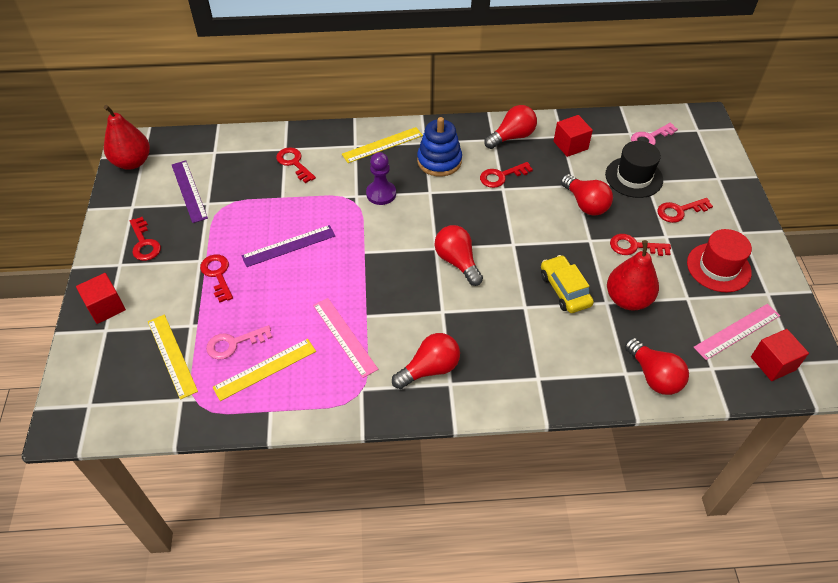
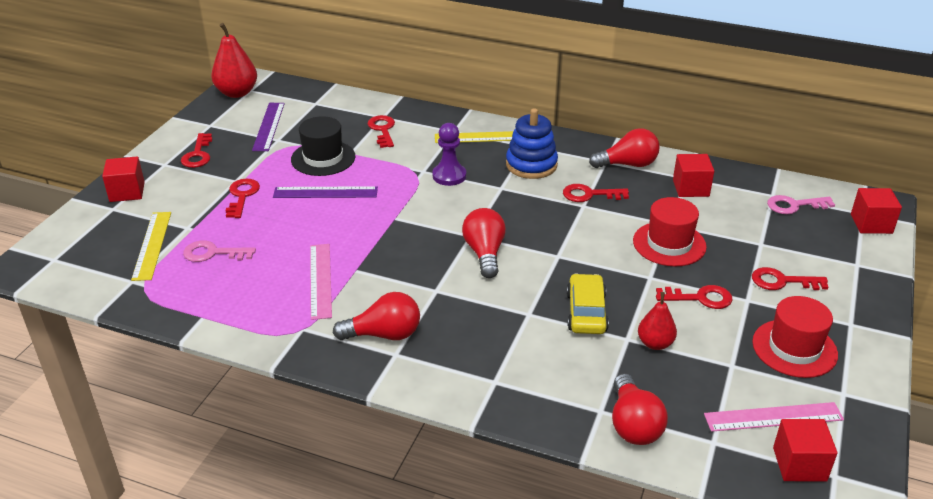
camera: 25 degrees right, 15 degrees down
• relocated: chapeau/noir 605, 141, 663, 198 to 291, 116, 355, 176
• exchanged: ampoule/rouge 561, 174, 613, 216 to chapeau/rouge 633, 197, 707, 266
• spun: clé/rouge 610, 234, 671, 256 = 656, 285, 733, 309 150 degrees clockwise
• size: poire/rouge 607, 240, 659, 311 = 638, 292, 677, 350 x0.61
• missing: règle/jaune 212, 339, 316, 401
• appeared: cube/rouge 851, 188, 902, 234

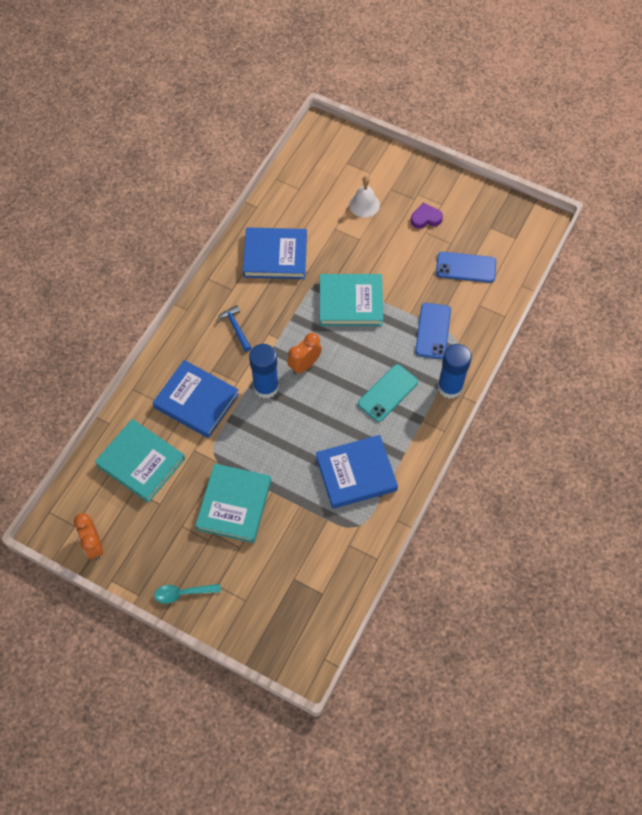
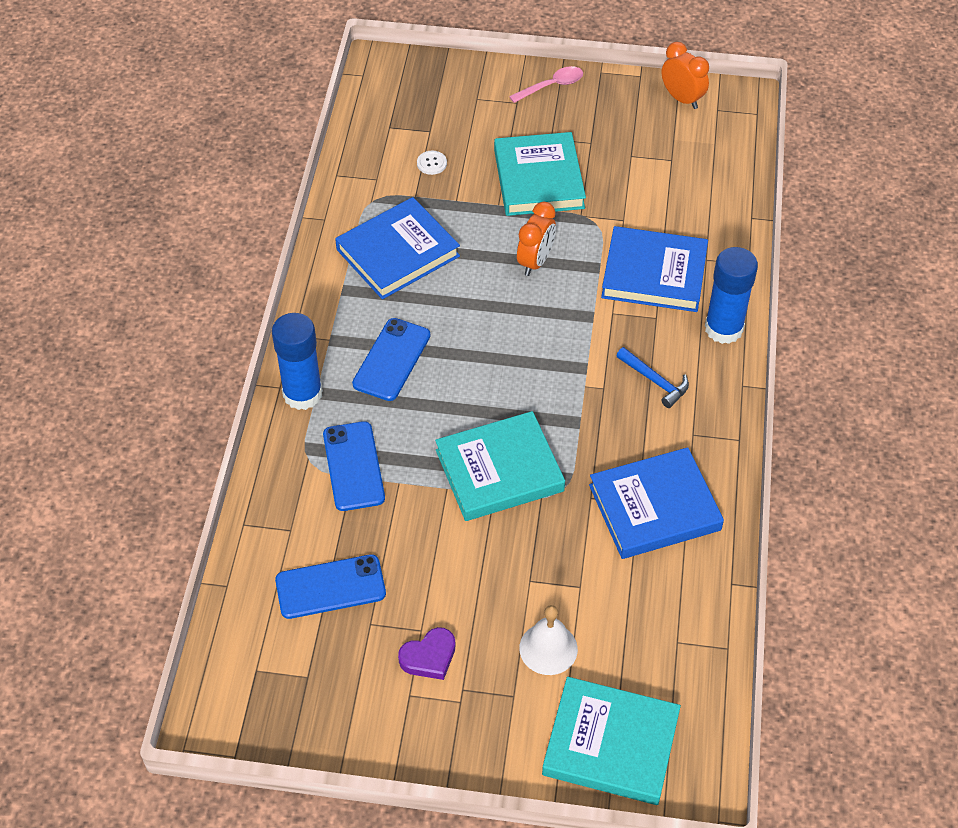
camera: 160 degrees right, 10 degrees down
• relocated: réveil/orange 287, 333, 322, 375 to 517, 202, 556, 276
• relocated: bâton de colle/bleu 249, 344, 279, 398 to 705, 247, 758, 344
• colour: téléphone/turquoise 358, 364, 418, 422 to téléphone/bleu 352, 318, 430, 401
• relocated: livre/turquoise 95, 419, 185, 503 to 542, 677, 681, 805
• colour: cuillère/turquoise 154, 584, 221, 604 to cuillère/rose 509, 66, 583, 103
• appeared: bouton/blanc 417, 151, 447, 175

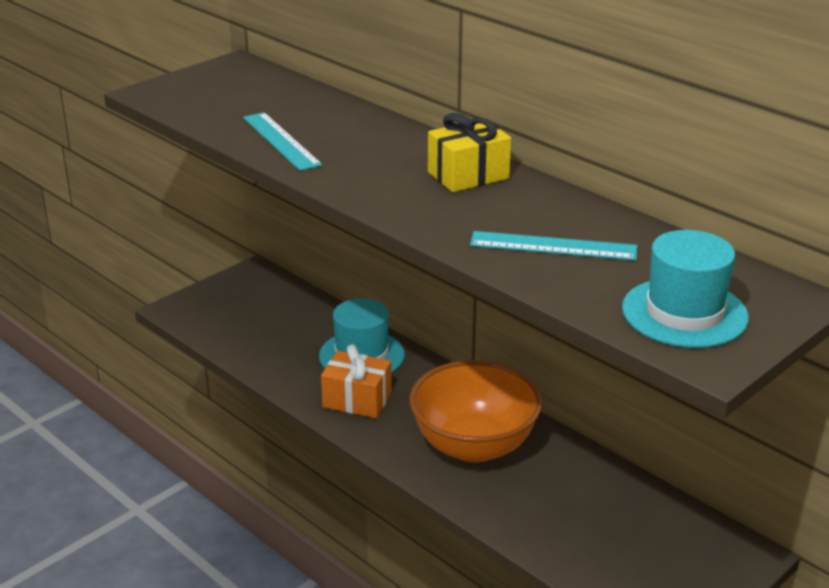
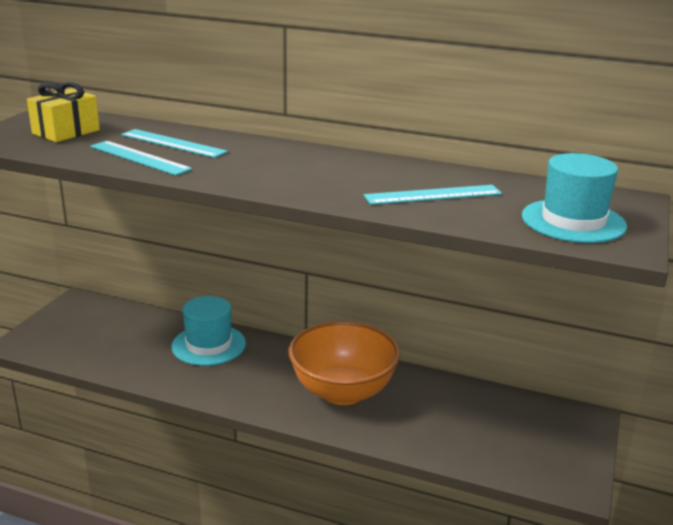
camera: 25 degrees left, 5 degrees down
• relocated: cadeau/jaune 428, 113, 511, 192 to 27, 81, 100, 142
• missing: cadeau/orange 321, 344, 392, 418
• appeared: règle/turquoise 121, 129, 228, 158

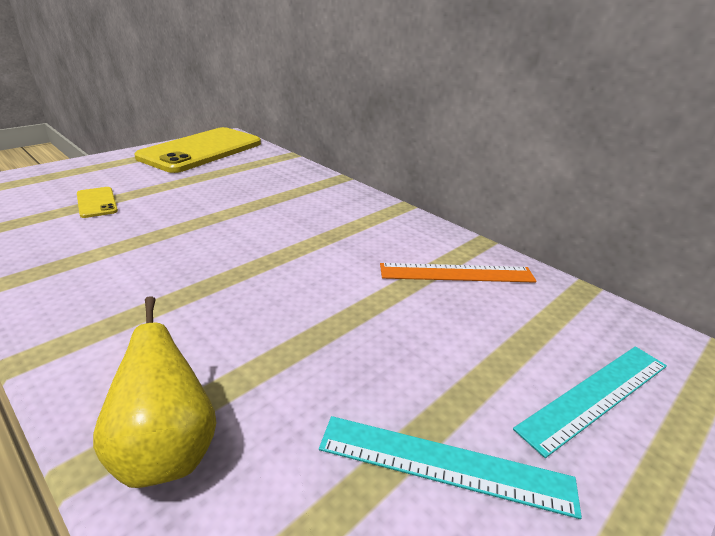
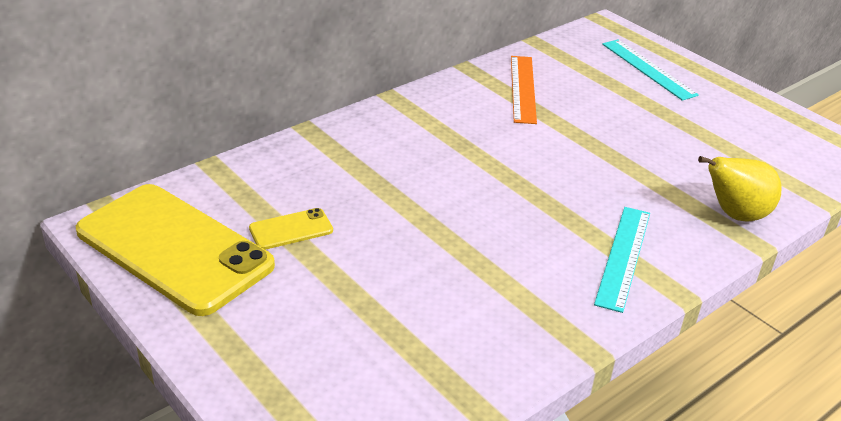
camera: 85 degrees left, 5 degrees up
• relocated: téléphone/jaune 77, 187, 118, 218 to 249, 208, 333, 250
• relocated: règle/turquoise 319, 416, 582, 519 to 594, 207, 650, 313

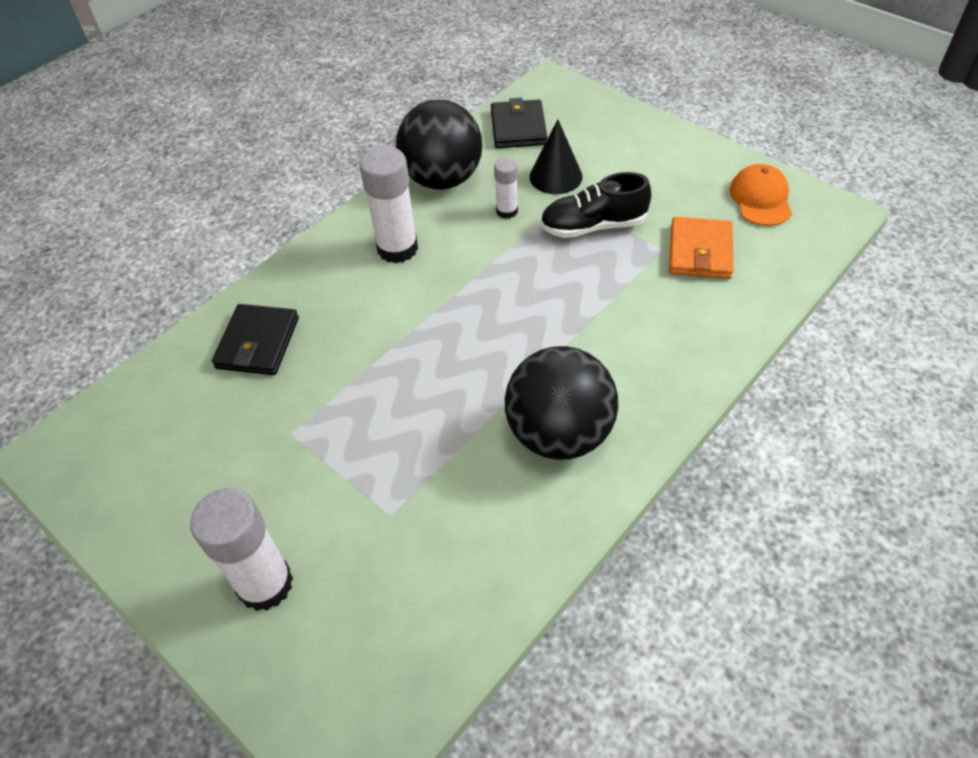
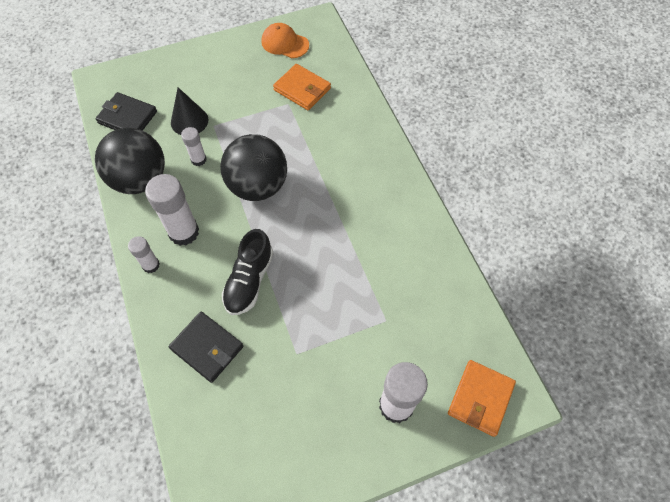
camera: 65 degrees left, 10 degrees up
• relocated: chaussure/noir 540, 172, 651, 238 to 222, 229, 274, 315
• relocated: balle/noir 505, 346, 618, 460 to 220, 134, 287, 201
• appeared: bâton de colle/blanc 128, 236, 160, 273
• appeared: portefeuille/orange 448, 360, 516, 437

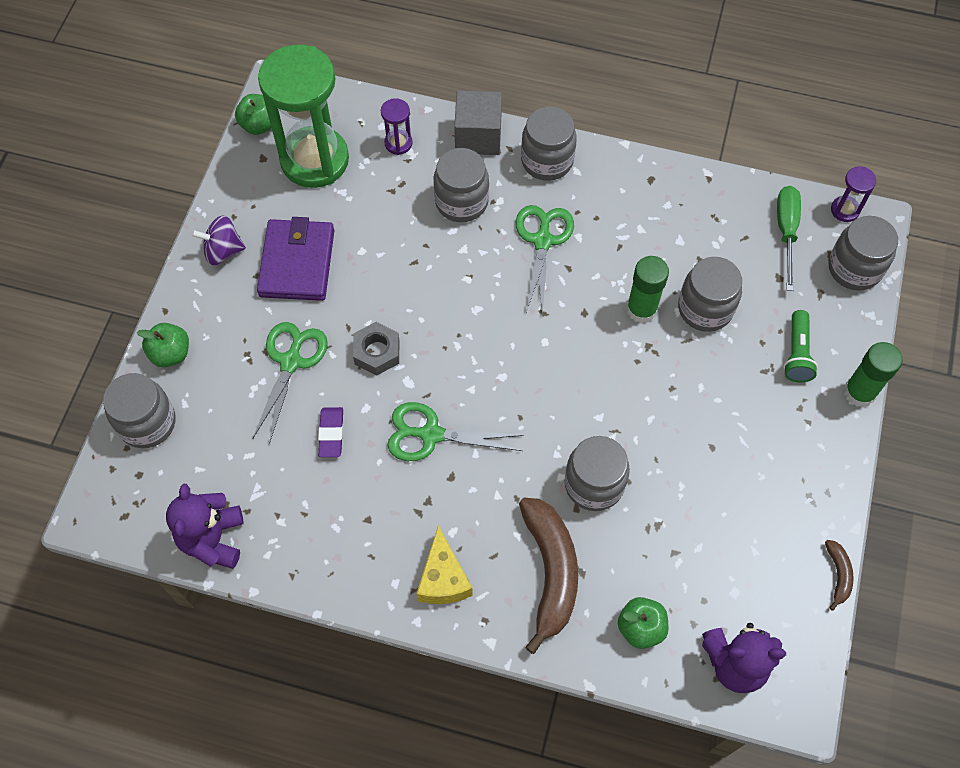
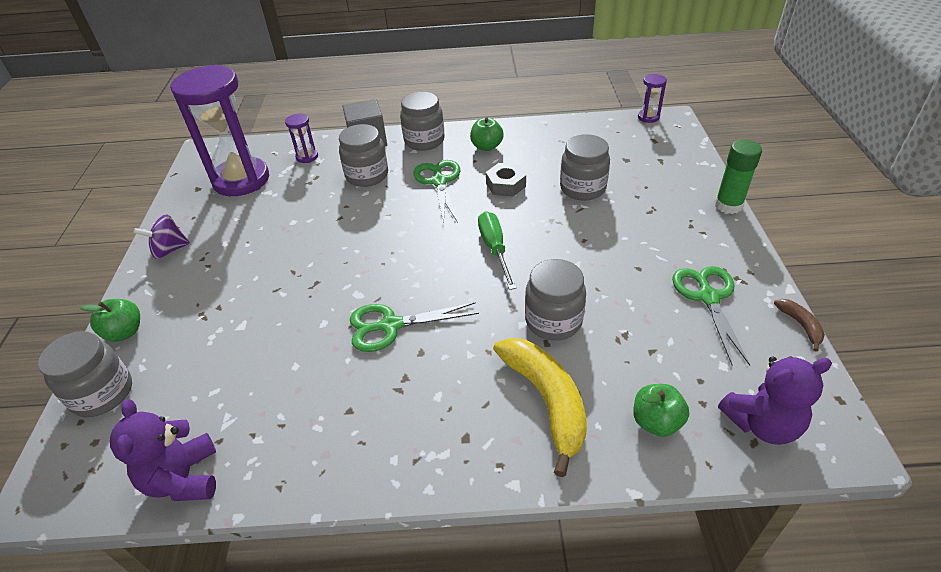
camera: 15 degrees left, 20 degrees down
• colour: sablier/vert 258, 45, 349, 188 to sablier/violet 170, 64, 269, 196
• relocated: pomme/vert 235, 94, 272, 135 to 470, 117, 504, 151
• relocated: tournevis/vert 777, 186, 801, 291 to 478, 211, 516, 290
• missing: bocal/gris 829, 216, 898, 291
• missing: portefeuille/violet 257, 217, 334, 301
• missing: bâton de colle/vert 626, 256, 669, 323
• missing: lampe de poche/vert 783, 310, 818, 382
• relocated: ciseaux/vert 252, 322, 328, 444 to 672, 266, 750, 366
• relocated: écrou/gris 353, 322, 399, 376 to 486, 163, 526, 197
• missing: gomme/violet 318, 407, 343, 457
• colour: banane/marron 519, 498, 578, 654 to banane/jaune 493, 338, 587, 477
• missing: fromage/jaune 416, 526, 473, 604

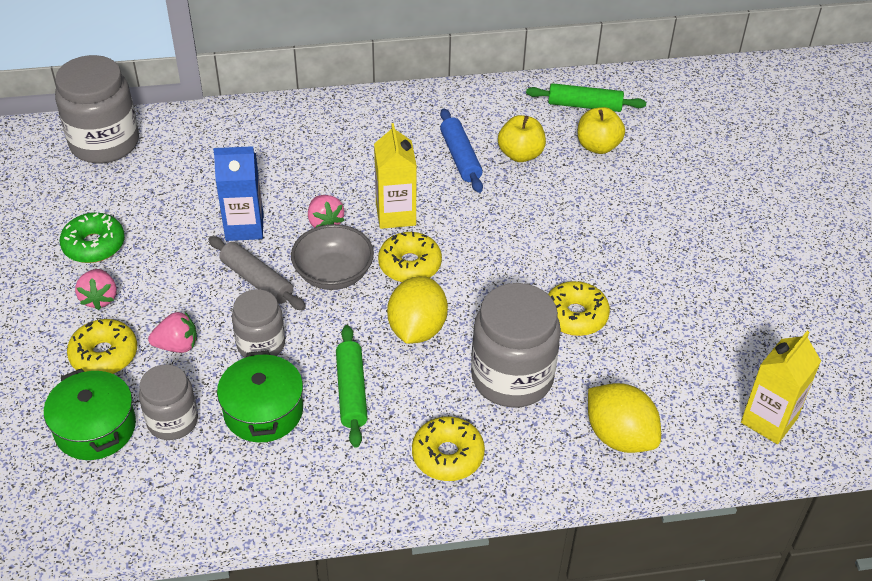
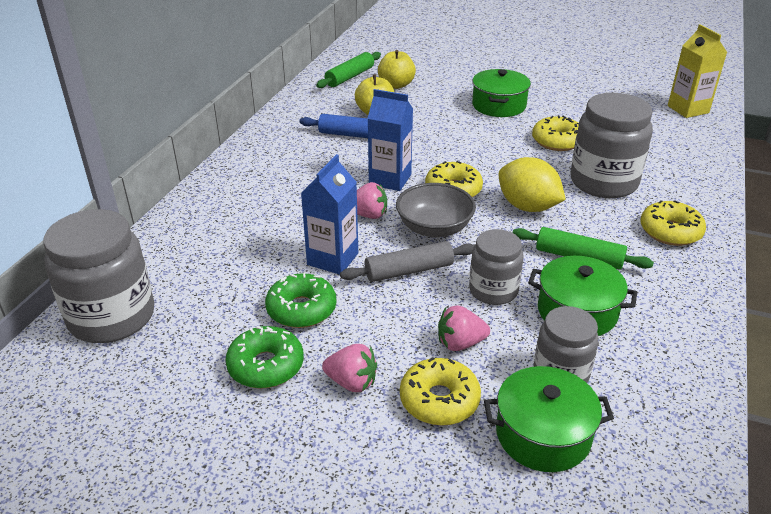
camera: 60 degrees left, 10 degrees down
• colour: brique de lait/jaune 374, 123, 417, 229 to brique de lait/bleu 367, 89, 413, 191
• spun: fraise/rose 148, 311, 197, 353 = 438, 305, 490, 351 120 degrees counterclockwise
• missing: citron/jaune 588, 383, 661, 453
• appeared: marmite/vert 472, 69, 531, 117
• appeared: beignet/vert 265, 273, 337, 328

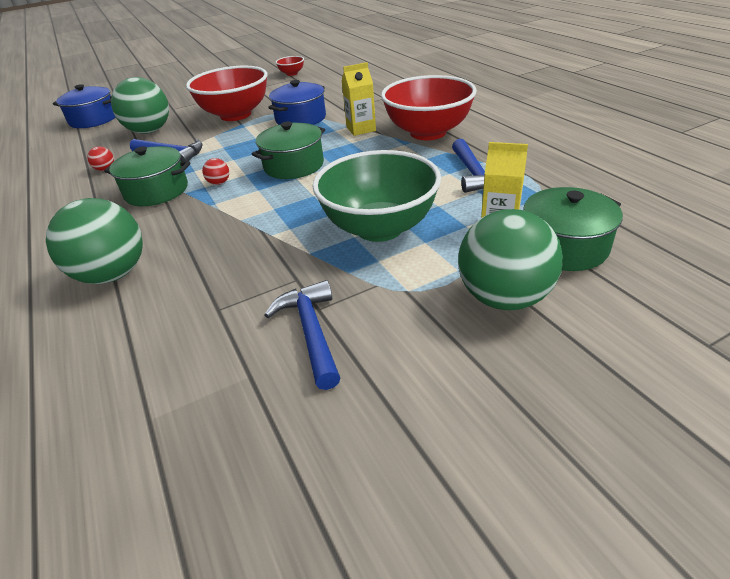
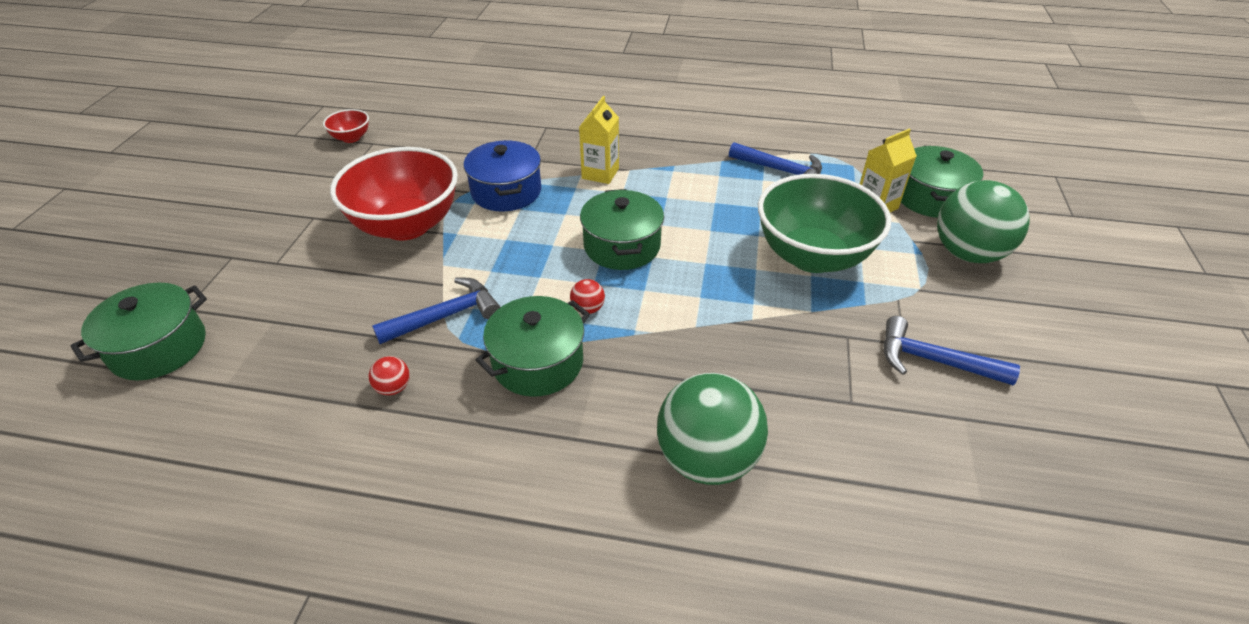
camera: 55 degrees left, 5 degrees up
• missing: bol/rouge 381, 75, 477, 140
• missing: balle/vert 111, 77, 169, 134
• colour: marmite/bleu 53, 84, 115, 128 to marmite/vert 71, 283, 207, 380

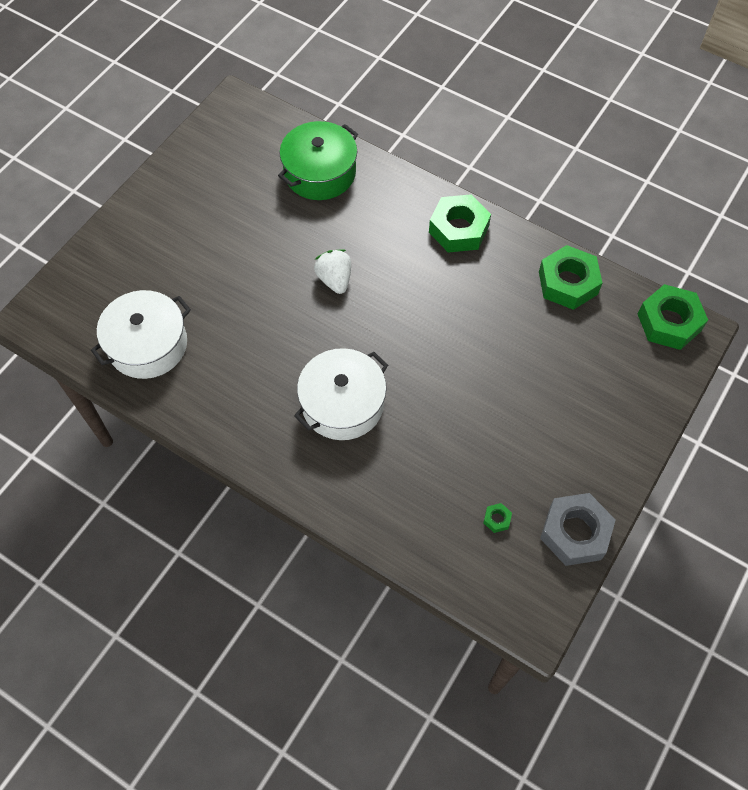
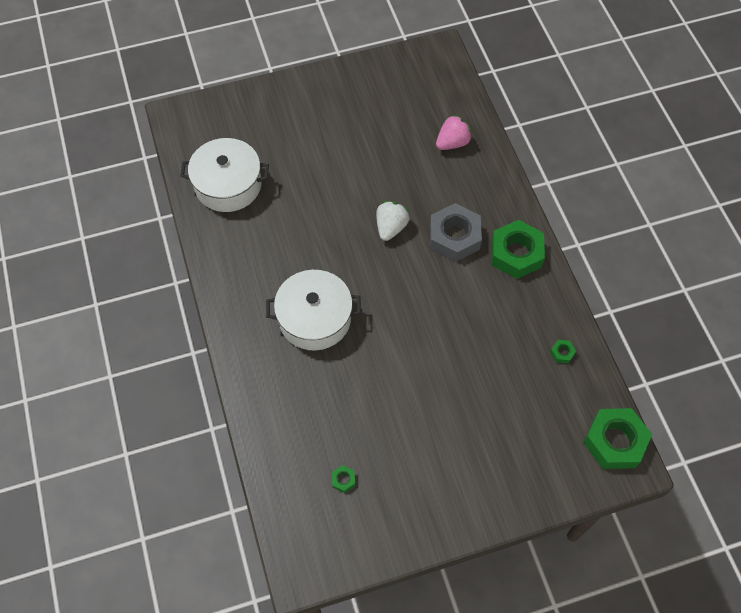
camera: 40 degrees right, 0 degrees up
• exchanged: marmite/vert 278, 121, 358, 200 to fraise/rose 436, 114, 473, 150
• size: écrou/vert 539, 245, 602, 310 = 550, 340, 576, 363 x0.41
• relocated: écrou/gris 540, 493, 616, 566 to 430, 203, 482, 262

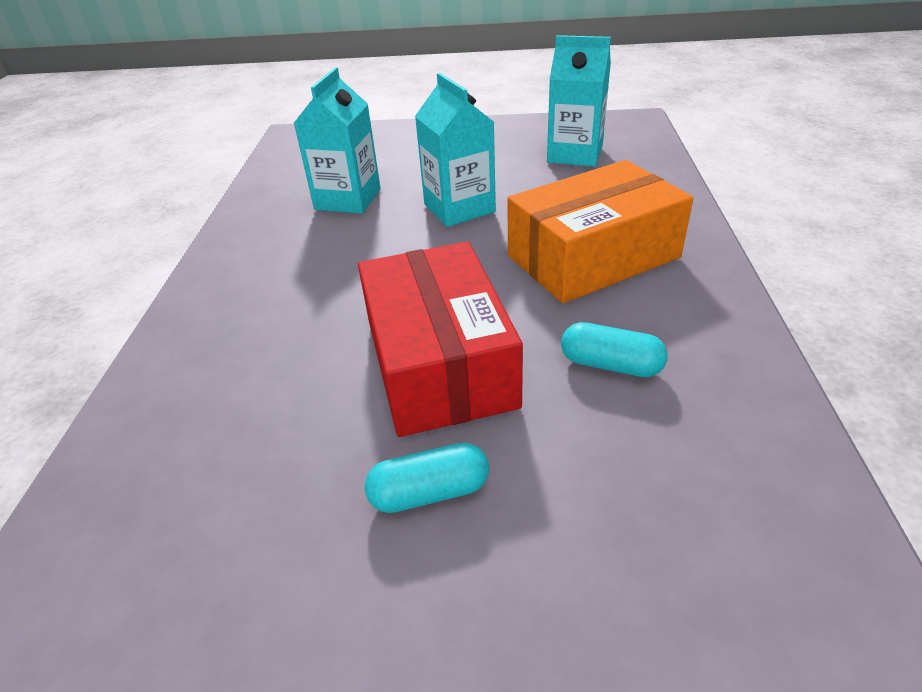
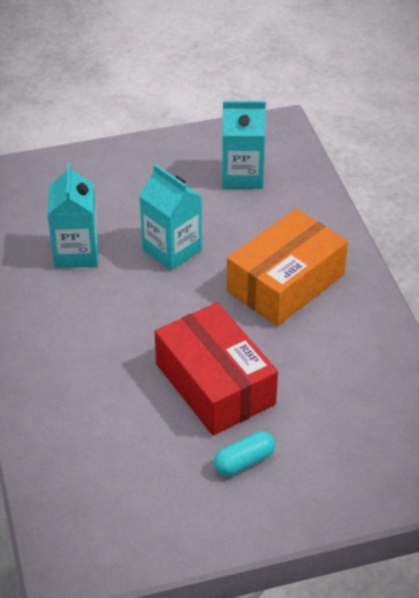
camera: 20 degrees left, 5 degrees up
• missing: gélule/turquoise 561, 322, 668, 377

